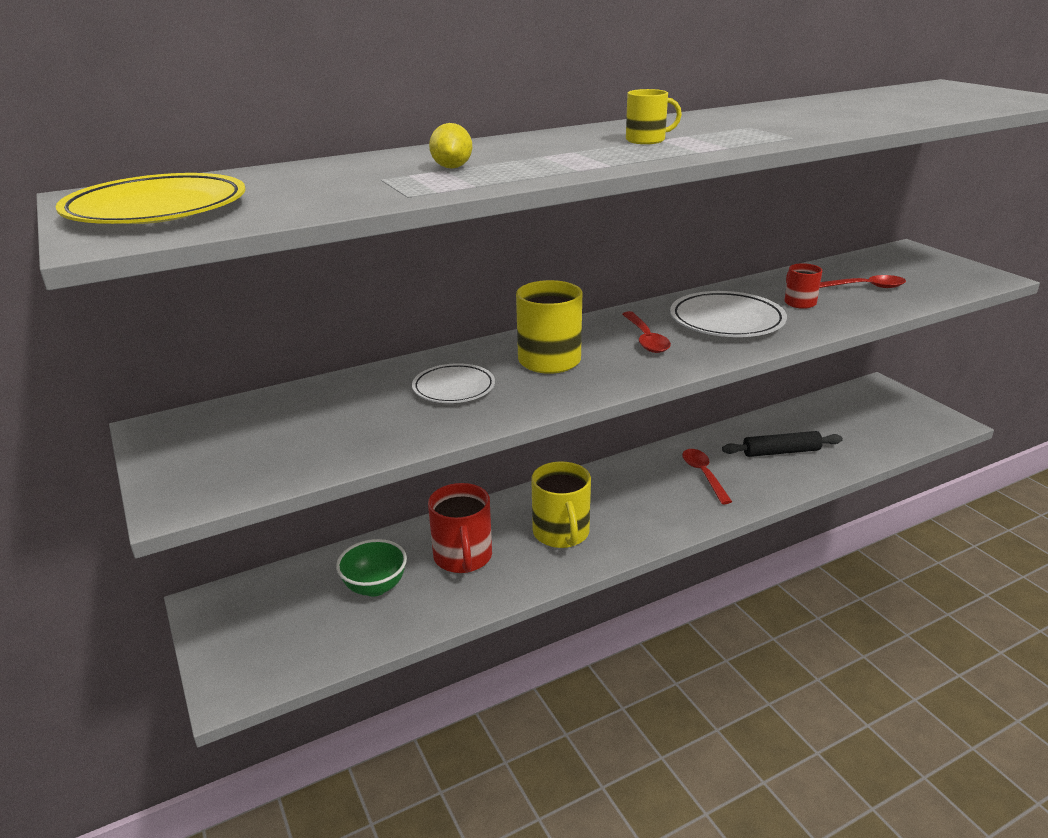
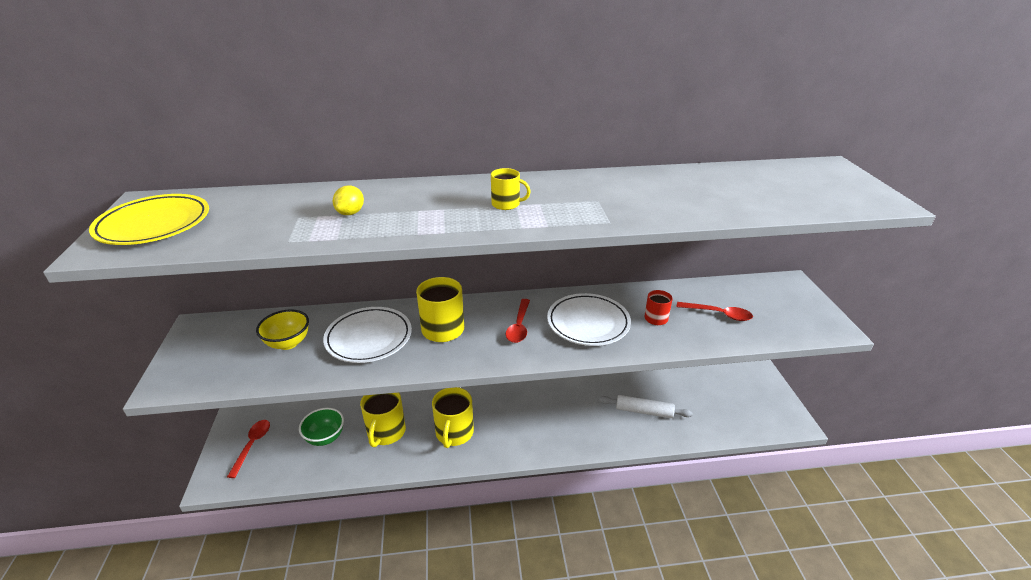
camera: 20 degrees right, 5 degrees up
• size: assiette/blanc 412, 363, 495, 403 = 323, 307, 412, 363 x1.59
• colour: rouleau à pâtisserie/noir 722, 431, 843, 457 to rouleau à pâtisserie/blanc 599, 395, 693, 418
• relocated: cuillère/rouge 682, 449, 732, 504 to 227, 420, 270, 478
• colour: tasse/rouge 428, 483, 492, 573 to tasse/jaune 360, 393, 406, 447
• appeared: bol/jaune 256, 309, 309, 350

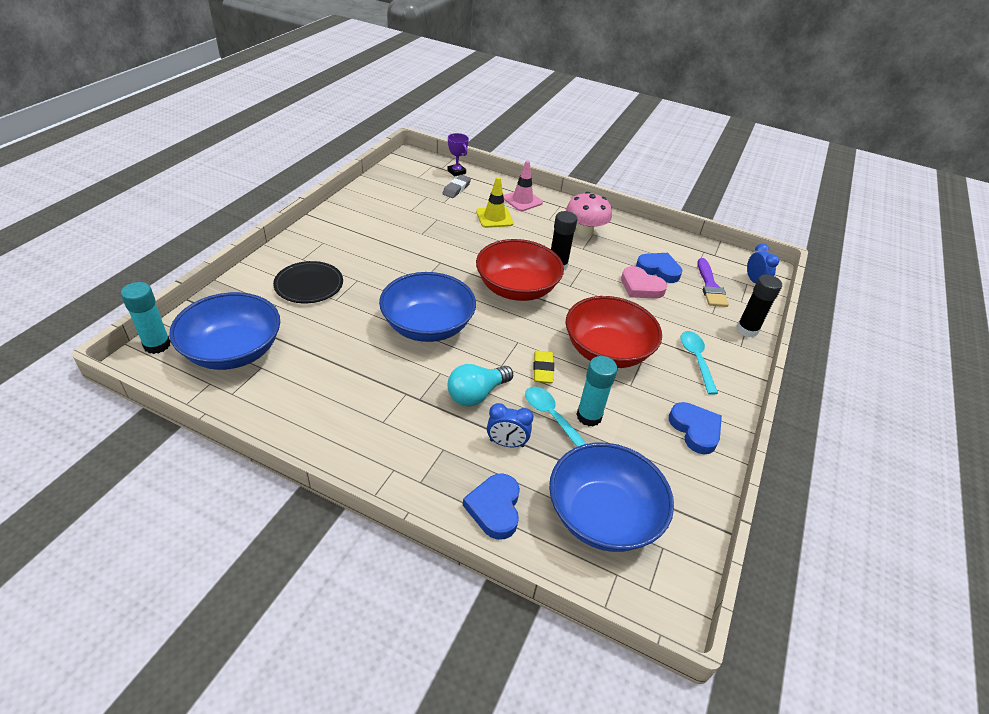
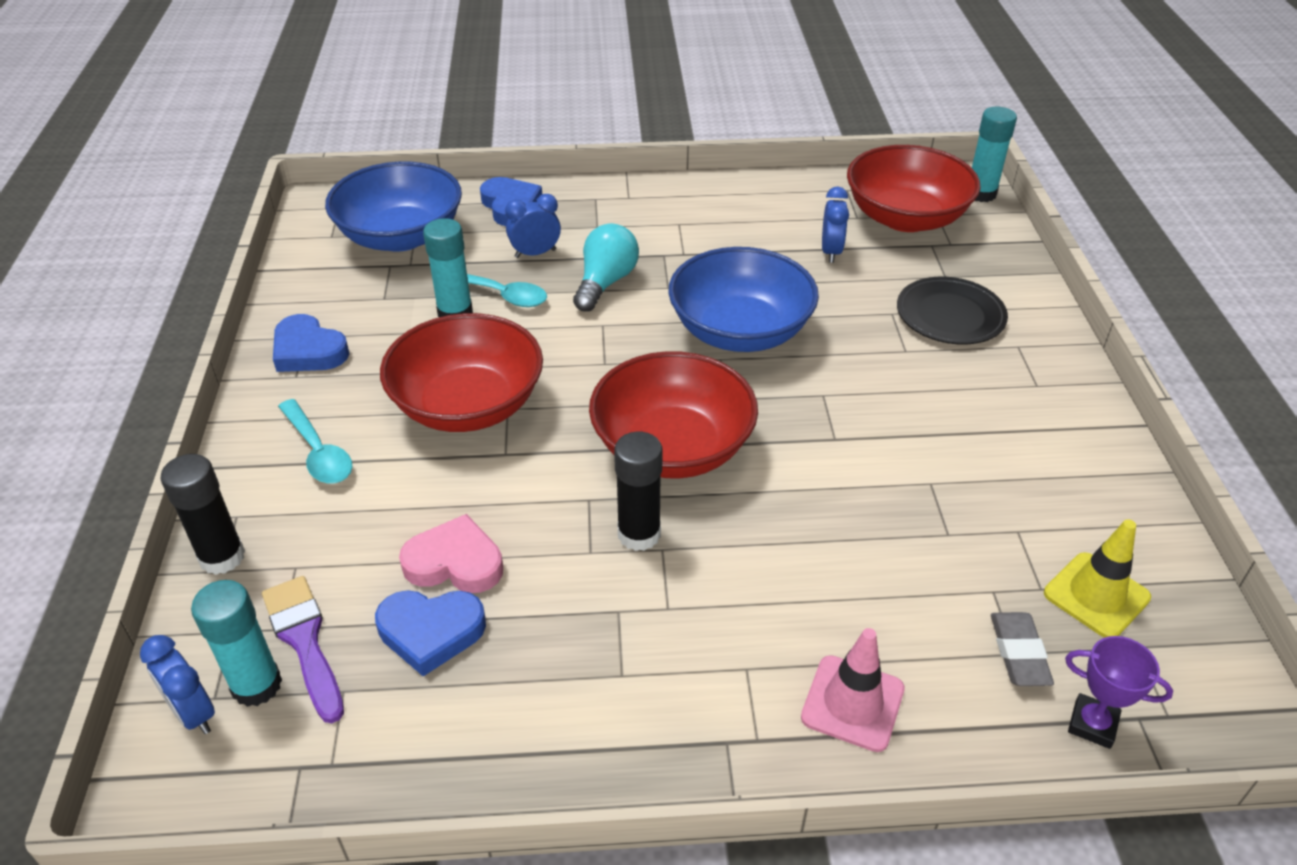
camera: 155 degrees right, 0 degrees up
• relocated: cône de chantier/jaune 476, 177, 514, 228 to 1044, 519, 1151, 638
• missing: champignon/rose 566, 192, 612, 237
• colour: bol/bleu 169, 292, 280, 370 to bol/rouge 847, 145, 981, 232
• missing: gomme/jaune 533, 351, 554, 383
• appeared: réveil/bleu 822, 187, 849, 263
• appeared: bâton de colle/turquoise 191, 580, 282, 707

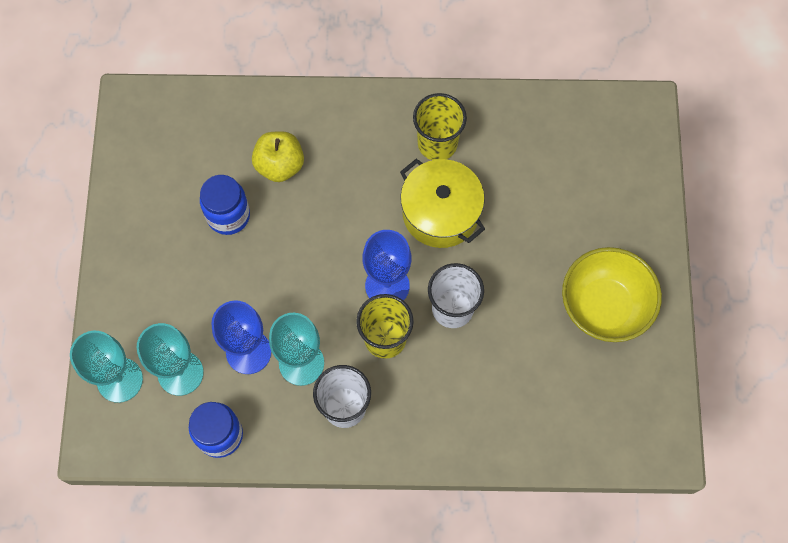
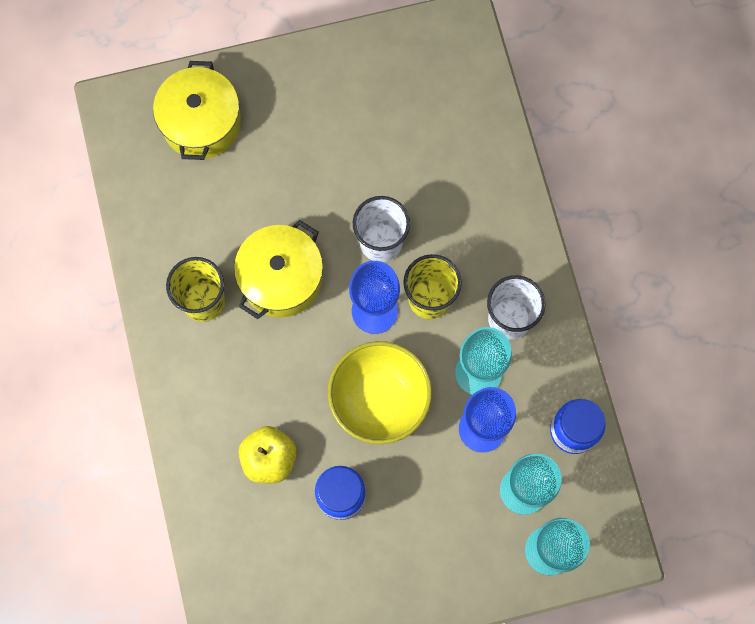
camera: 105 degrees left, 5 degrees up
• relocated: bol/jaune 562, 247, 662, 342 to 328, 341, 432, 444
• appeared: marmite/jaune 153, 61, 241, 160

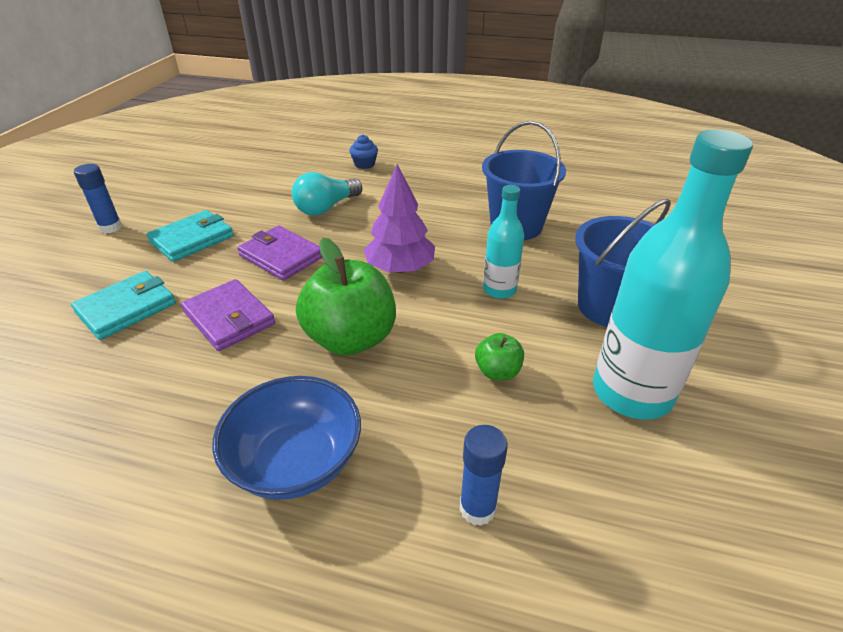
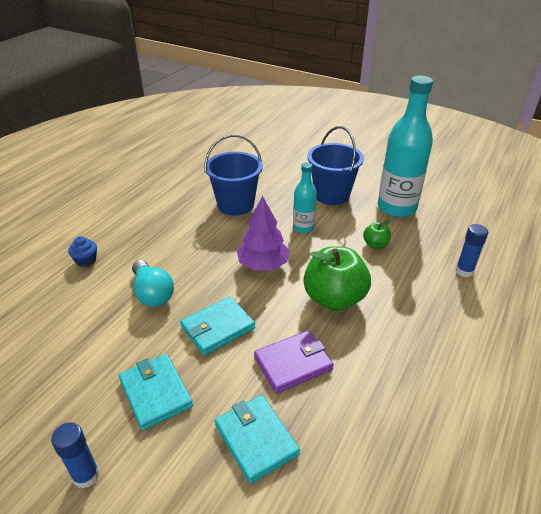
camera: 75 degrees left, 0 degrees up
• colour: portefeuille/violet 237, 226, 323, 281 to portefeuille/turquoise 180, 296, 255, 356
• missing: bol/bleu 213, 376, 361, 500

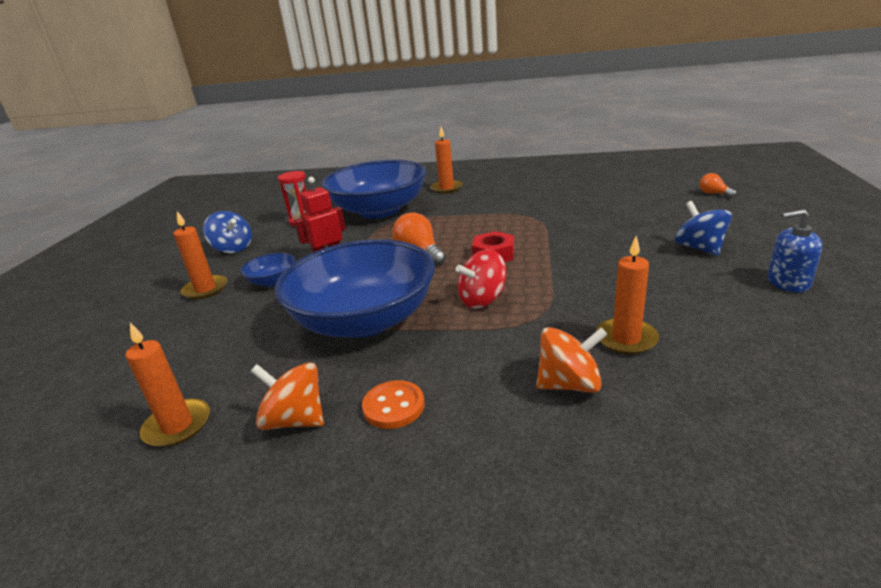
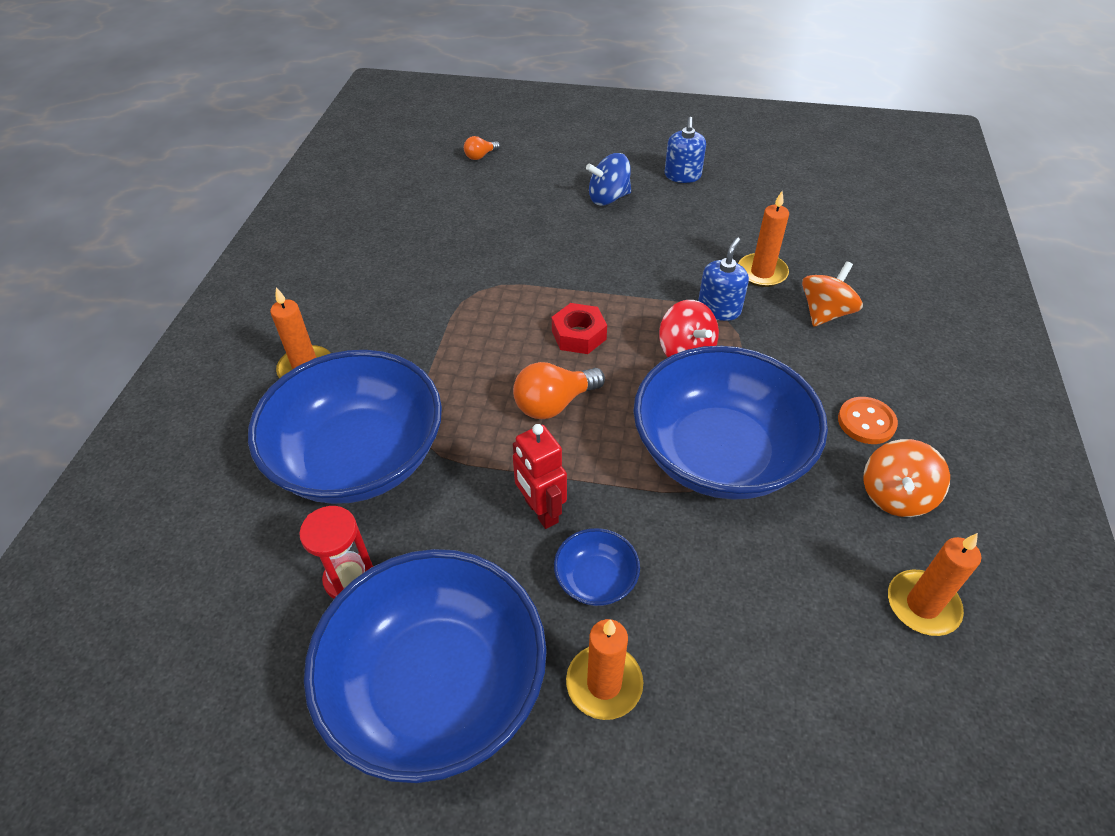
camera: 90 degrees left, 20 degrees up
• exchanged: toupie/bleu 203, 211, 252, 253 to bol/bleu 304, 549, 547, 783
• spun: toupie/orange 536, 327, 608, 393 = 802, 261, 863, 327 45 degrees clockwise
• appeared: distributeur de savon/bleu 698, 237, 749, 321

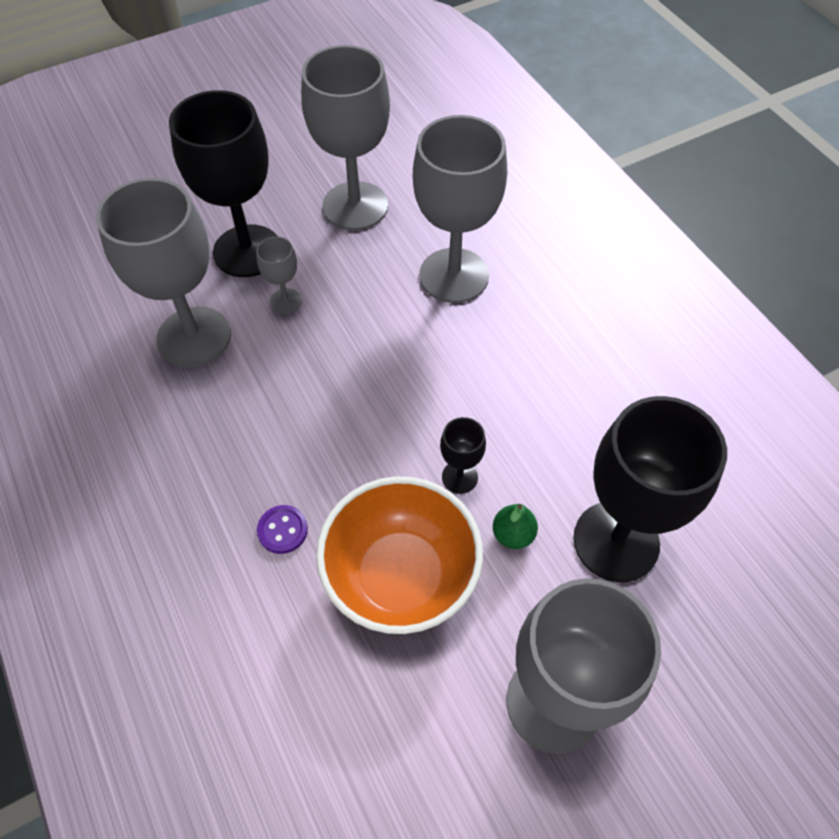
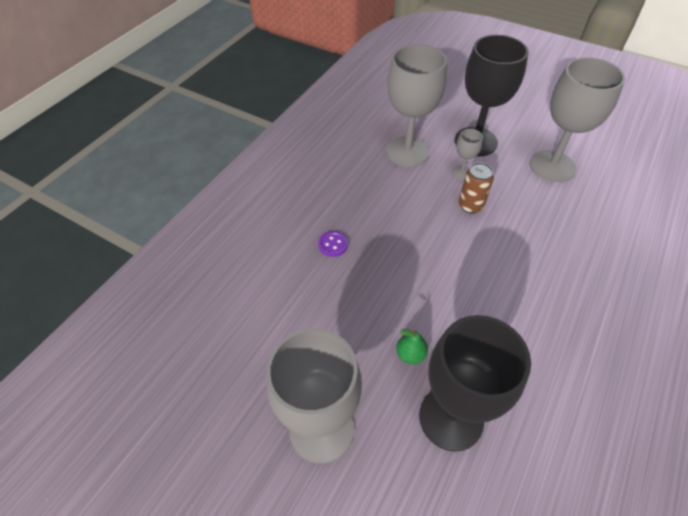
camera: 60 degrees right, 5 degrees down
• missing: verre à pied/gris 413, 115, 507, 303
• missing: verre à pied/noir 440, 417, 486, 494
• missing: bol/orange 316, 476, 483, 634
• appeared: canette/marron 459, 162, 494, 213

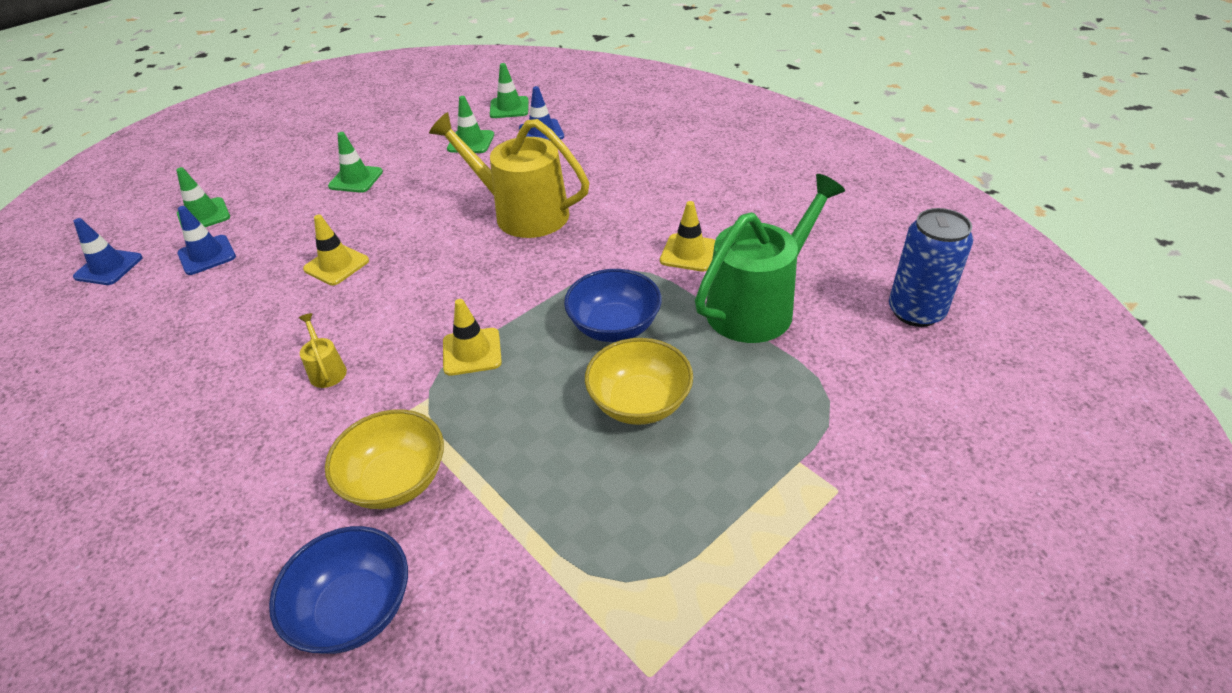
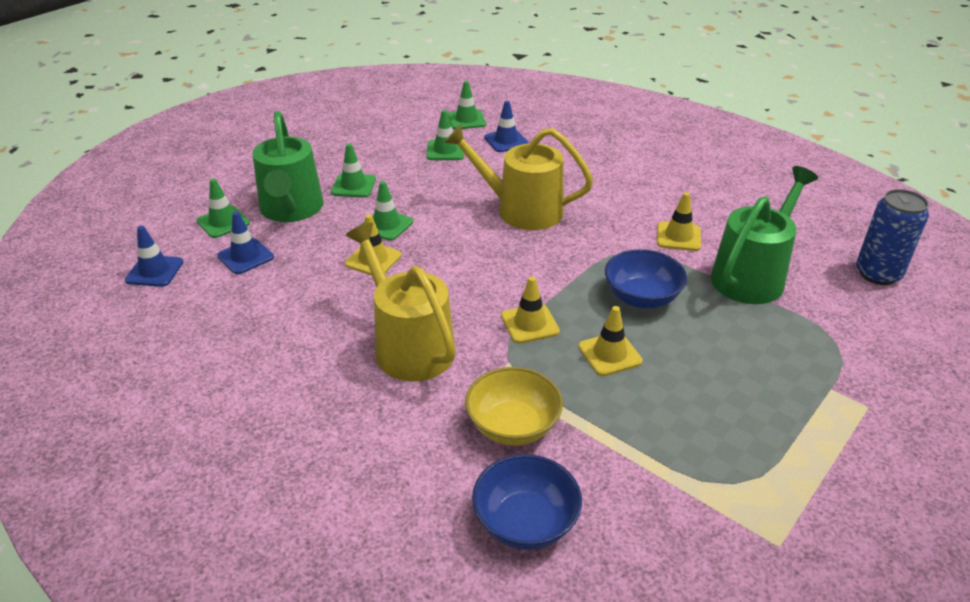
camera: 10 degrees left, 5 degrees down
• size: arrosoir/jaune 299, 313, 347, 388 = 346, 223, 456, 381 x2.48
• missing: bol/jaune 585, 338, 693, 425
• appeared: arrosoir/vert 252, 111, 324, 222
• appeared: cône de chantier/vert 361, 181, 413, 241
• appeared: cône de chantier/jaune 578, 306, 643, 376

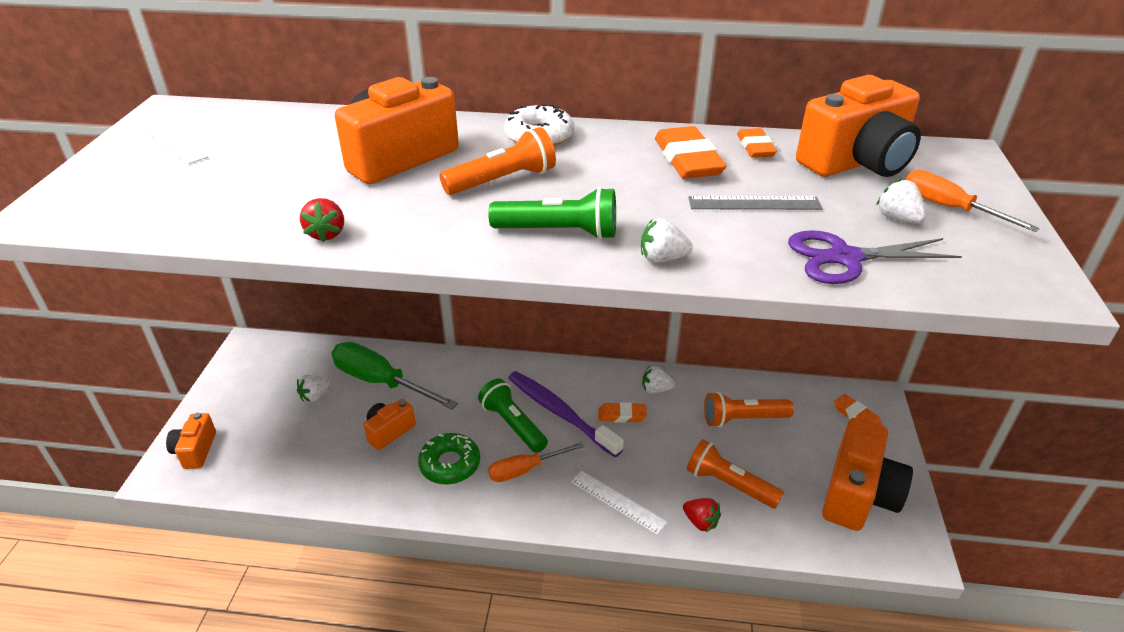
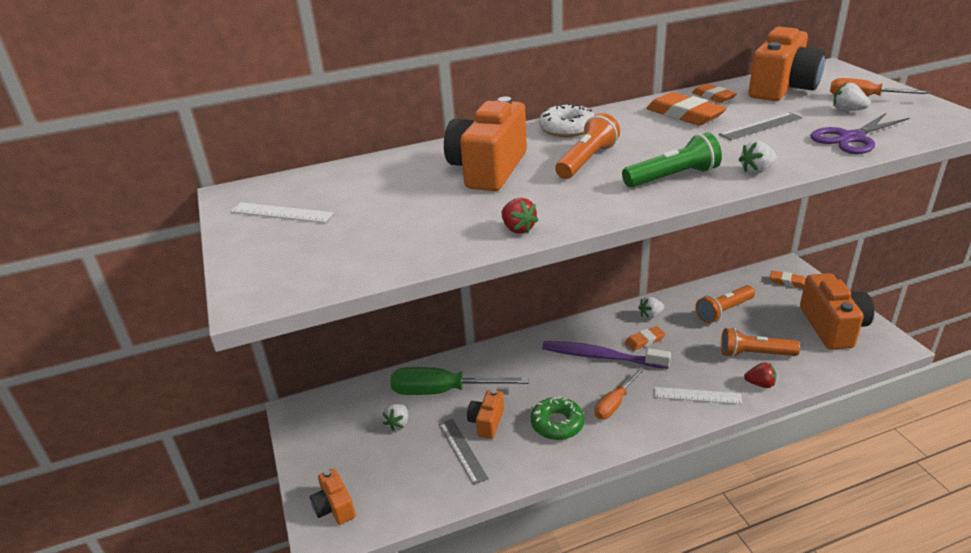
camera: 25 degrees left, 5 degrees down
• missing: lampe de poche/vert 478, 379, 548, 453
• appeared: règle/gris 439, 419, 489, 485

